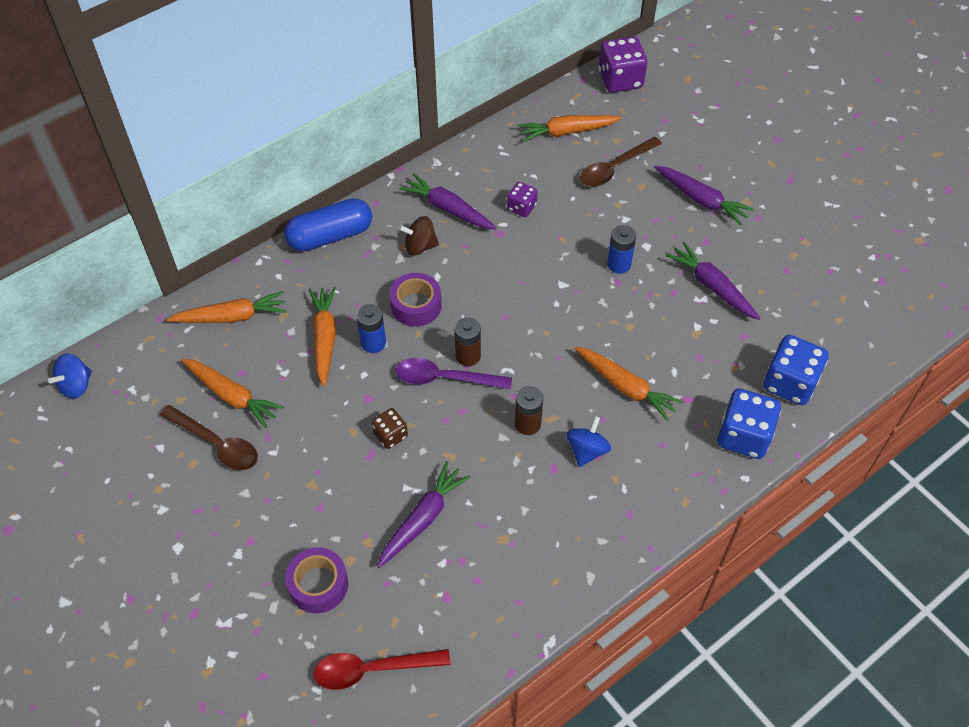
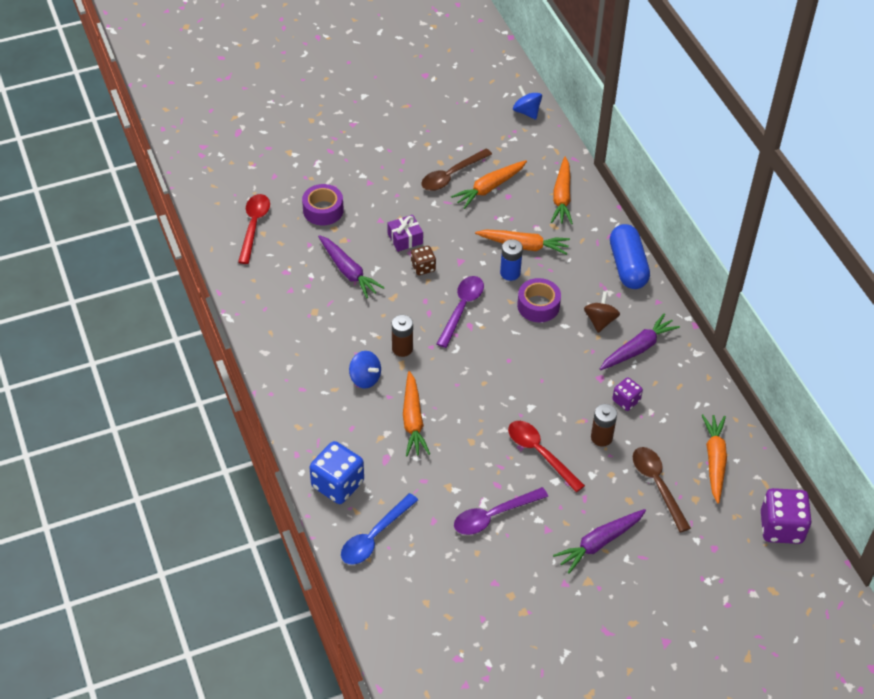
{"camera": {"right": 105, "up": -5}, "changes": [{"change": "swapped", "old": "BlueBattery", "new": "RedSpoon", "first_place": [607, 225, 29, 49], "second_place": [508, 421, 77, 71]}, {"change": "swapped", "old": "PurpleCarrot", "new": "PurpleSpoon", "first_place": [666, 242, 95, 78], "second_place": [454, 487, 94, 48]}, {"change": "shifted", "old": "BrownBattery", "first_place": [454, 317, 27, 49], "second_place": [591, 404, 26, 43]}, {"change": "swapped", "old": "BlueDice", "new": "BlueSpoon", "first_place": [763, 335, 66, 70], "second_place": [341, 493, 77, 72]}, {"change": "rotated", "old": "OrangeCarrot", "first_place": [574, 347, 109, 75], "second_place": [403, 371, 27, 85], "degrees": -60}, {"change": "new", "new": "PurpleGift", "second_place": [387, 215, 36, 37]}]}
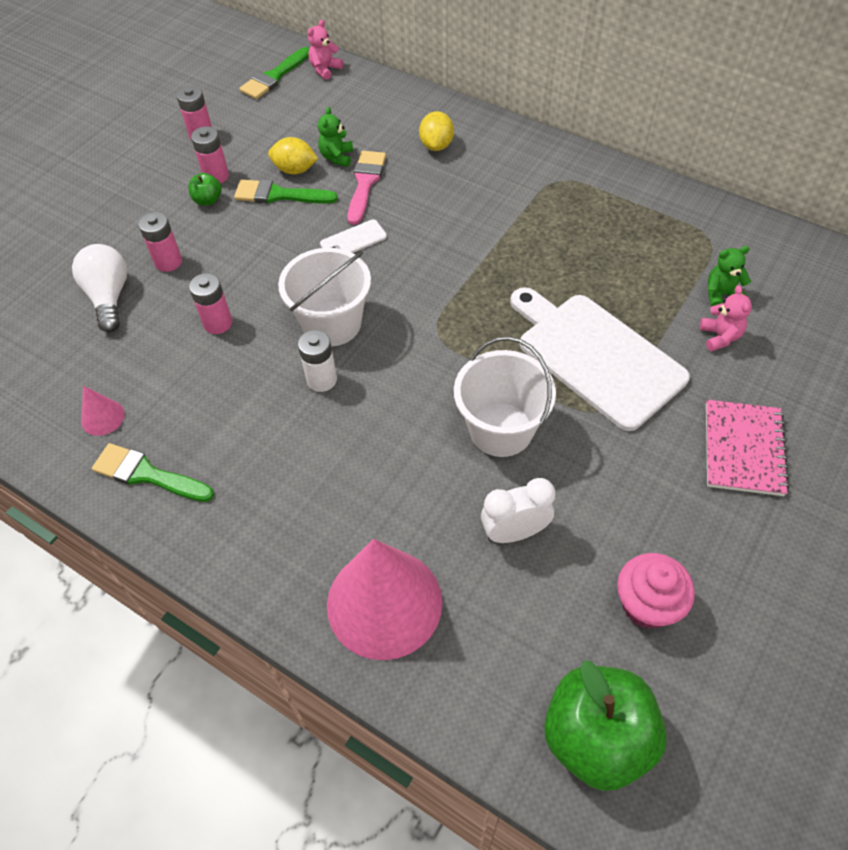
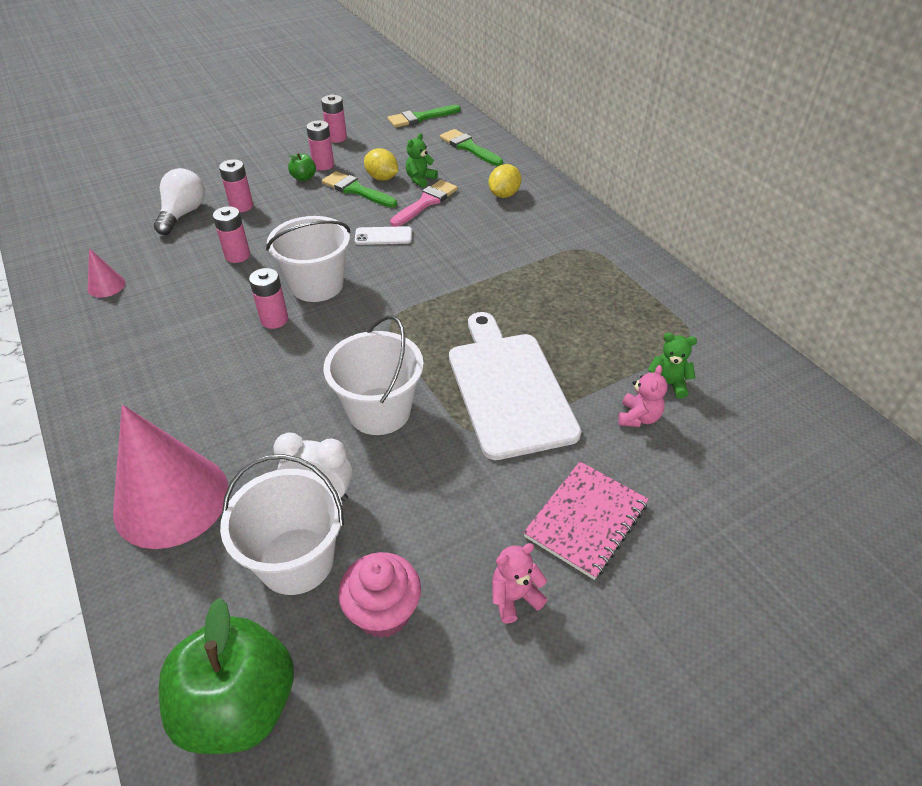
{"camera": {"right": 25, "up": -10}, "changes": [{"change": "shifted", "old": "PinkTeddyBear", "first_place": [308, 20, 35, 60], "second_place": [492, 543, 56, 81]}, {"change": "repainted", "old": "WhiteBattery", "new": "PinkBattery", "first_place": [298, 330, 39, 62], "second_place": [249, 268, 39, 61]}, {"change": "shifted", "old": "GreenBrush", "first_place": [92, 443, 122, 59], "second_place": [440, 129, 63, 37]}, {"change": "new", "new": "WhiteBucket", "second_place": [220, 454, 124, 141]}]}
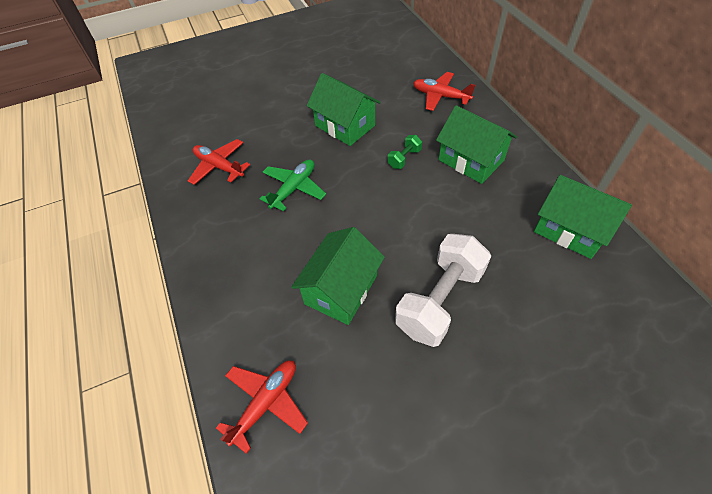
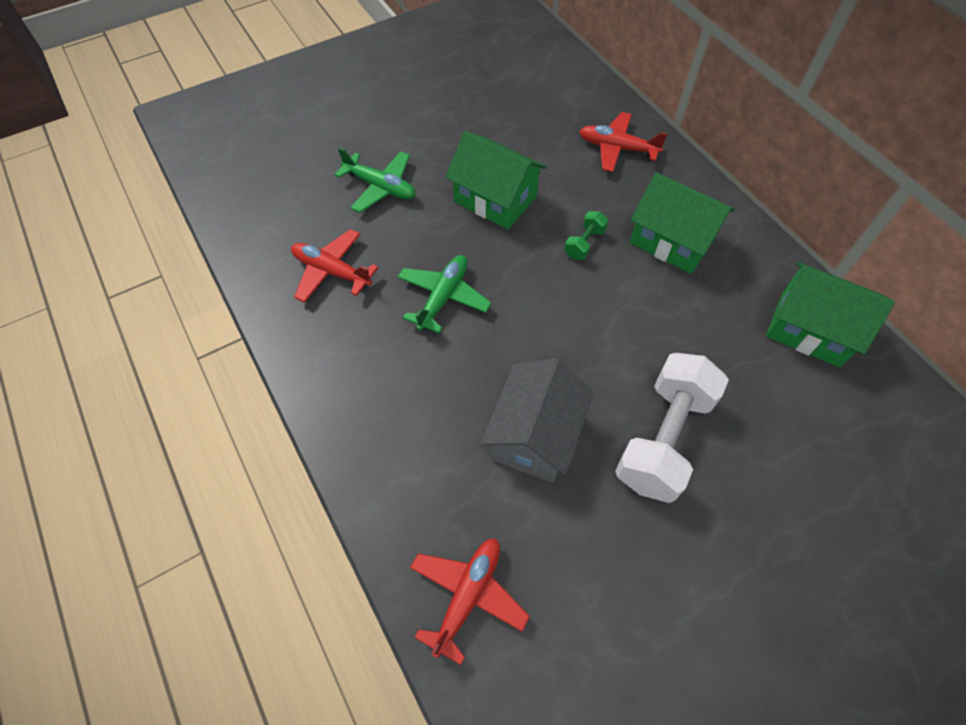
{"camera": {"right": -10, "up": 5}, "changes": [{"change": "repainted", "old": "GreenHouse", "new": "GreyHouse", "first_place": [291, 227, 94, 98], "second_place": [481, 358, 113, 125]}, {"change": "new", "new": "GreenPlane", "second_place": [335, 147, 81, 66]}]}
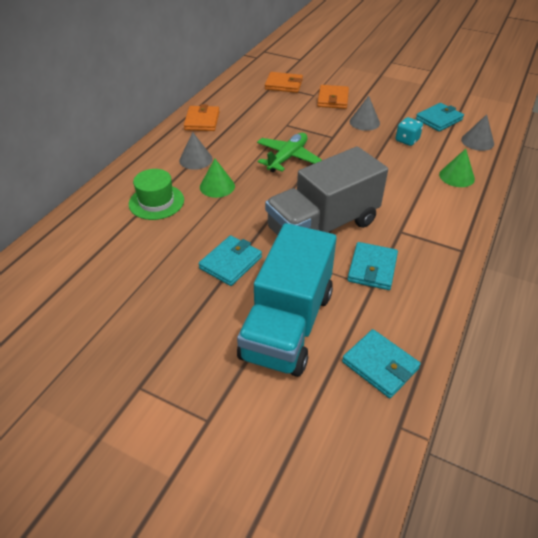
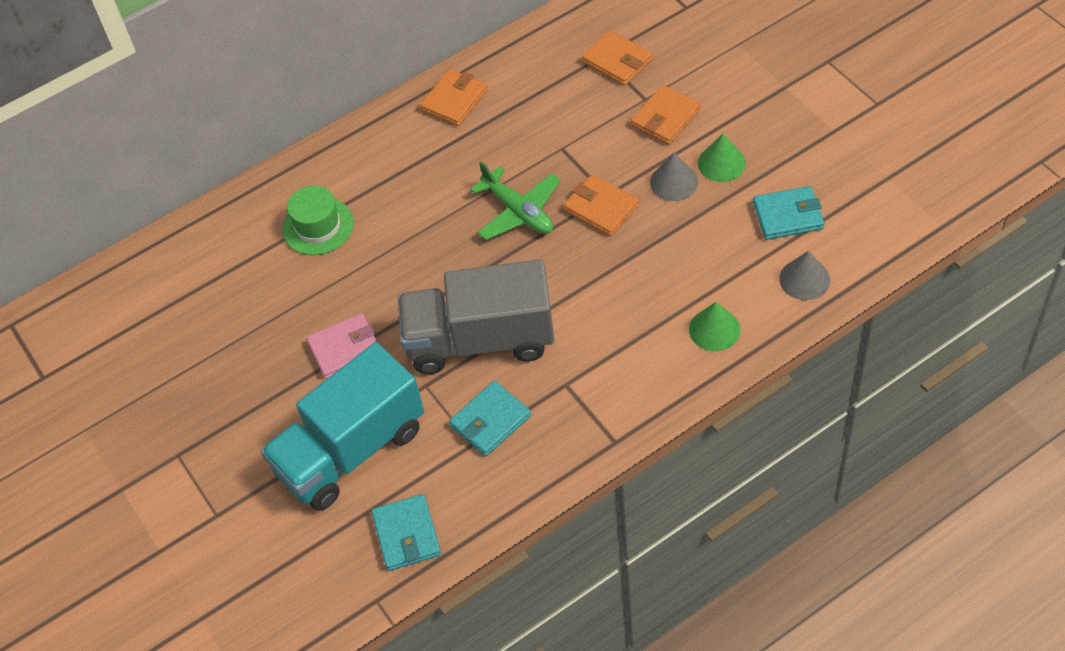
{"camera": {"right": 35, "up": 10}, "changes": [{"change": "gone", "old": "TurquoiseDice", "first_place": [396, 117, 27, 29]}, {"change": "gone", "old": "GreyCone", "first_place": [179, 132, 34, 38]}, {"change": "rotated", "old": "GreenPlane", "first_place": [257, 133, 65, 39], "second_place": [470, 161, 91, 79], "degrees": 75}, {"change": "shifted", "old": "GreenCone", "first_place": [200, 159, 35, 39], "second_place": [698, 134, 48, 48]}, {"change": "repainted", "old": "TurquoiseWallet", "new": "PinkWallet", "first_place": [199, 235, 63, 51], "second_place": [306, 313, 72, 66]}, {"change": "new", "new": "OrangeWallet", "second_place": [564, 174, 75, 62]}]}
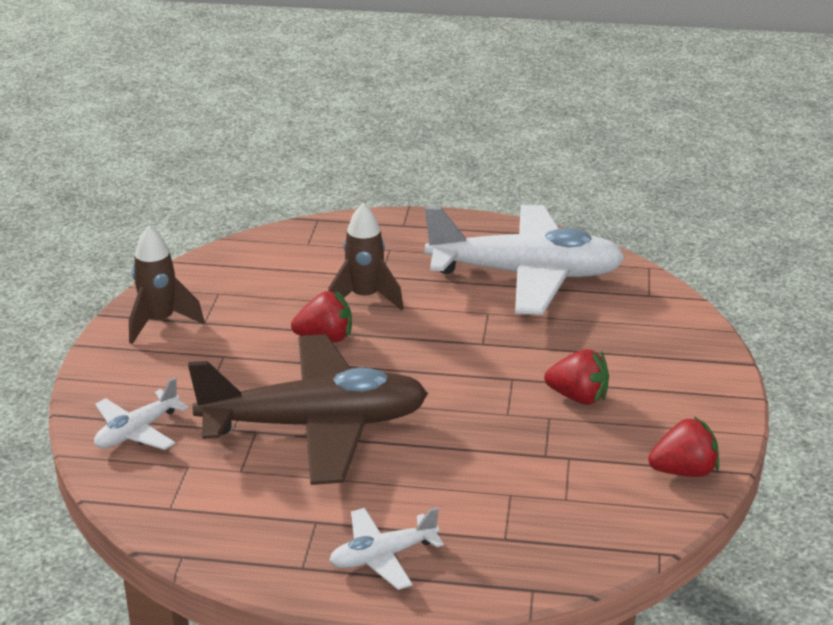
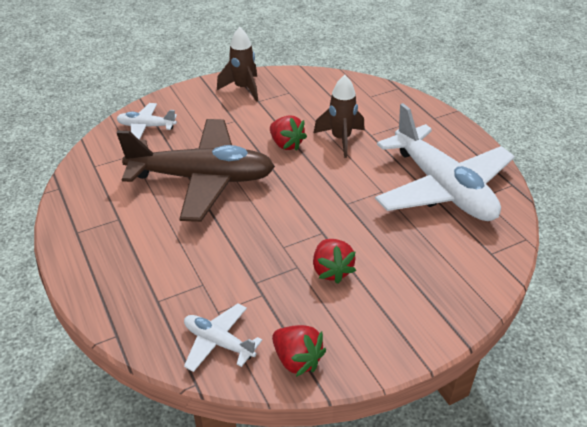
{"camera": {"right": 55, "up": 10}, "changes": [{"change": "rotated", "old": "BrownPlane", "first_place": [188, 334, 240, 151], "second_place": [117, 119, 158, 103], "degrees": -45}, {"change": "shifted", "old": "WhitePlane", "first_place": [329, 507, 115, 83], "second_place": [184, 303, 78, 69]}]}
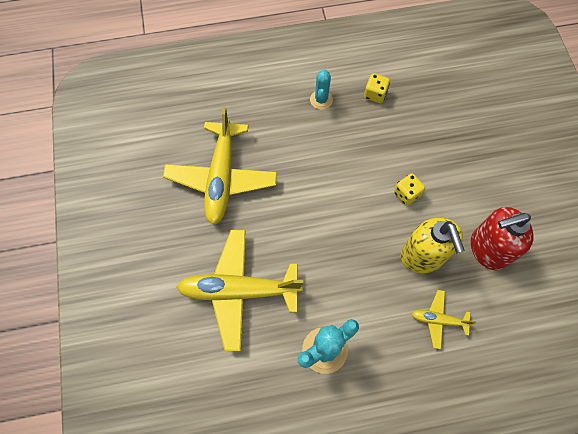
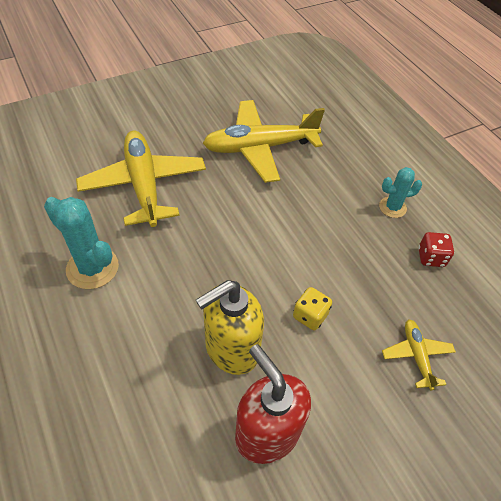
{"camera": {"right": 70, "up": -15}, "changes": [{"change": "repainted", "old": "YellowDice", "new": "RedDice", "first_place": [364, 74, 26, 29], "second_place": [418, 232, 36, 35]}, {"change": "shifted", "old": "YellowPlane", "first_place": [412, 290, 64, 59], "second_place": [382, 319, 74, 72]}]}
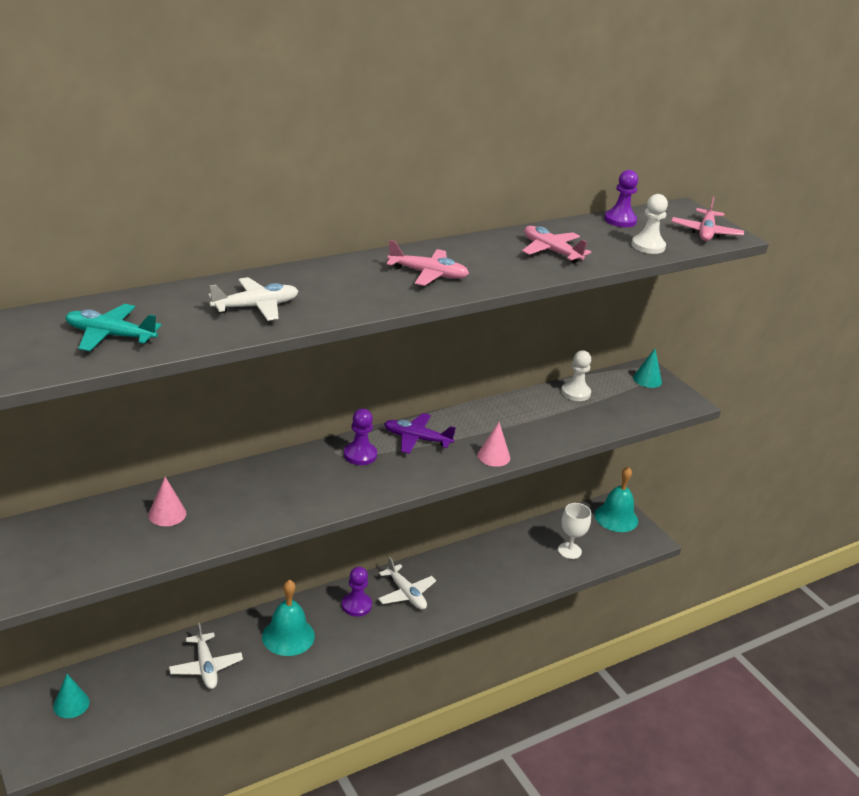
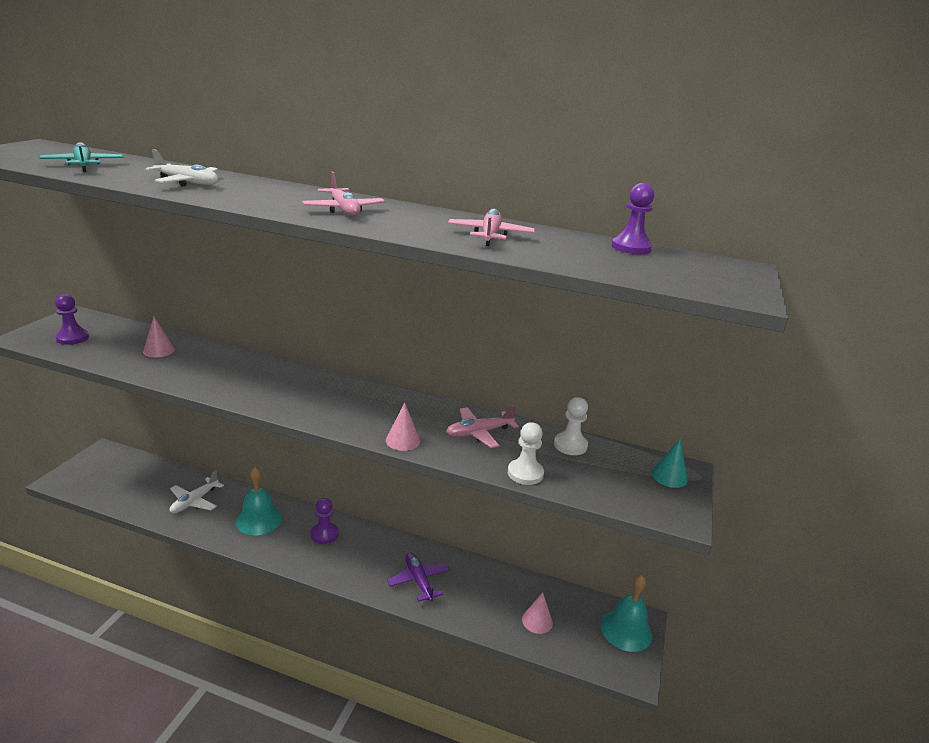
{"camera": {"right": 50, "up": -5}, "changes": [{"change": "shifted", "old": "WhitePawn", "first_place": [631, 194, 37, 60], "second_place": [508, 422, 36, 63]}, {"change": "shifted", "old": "PinkPlane", "first_place": [671, 196, 73, 45], "second_place": [446, 405, 73, 43]}, {"change": "shifted", "old": "PurplePawn", "first_place": [344, 409, 33, 56], "second_place": [55, 294, 34, 51]}, {"change": "shifted", "old": "PurplePlane", "first_place": [384, 413, 72, 41], "second_place": [387, 552, 63, 50]}, {"change": "swapped", "old": "WhiteGoblet", "new": "PinkCone", "first_place": [558, 503, 33, 56], "second_place": [522, 593, 31, 41]}, {"change": "gone", "old": "WhitePlane", "first_place": [378, 557, 58, 53]}, {"change": "gone", "old": "TurquoiseCone", "first_place": [53, 674, 37, 44]}]}
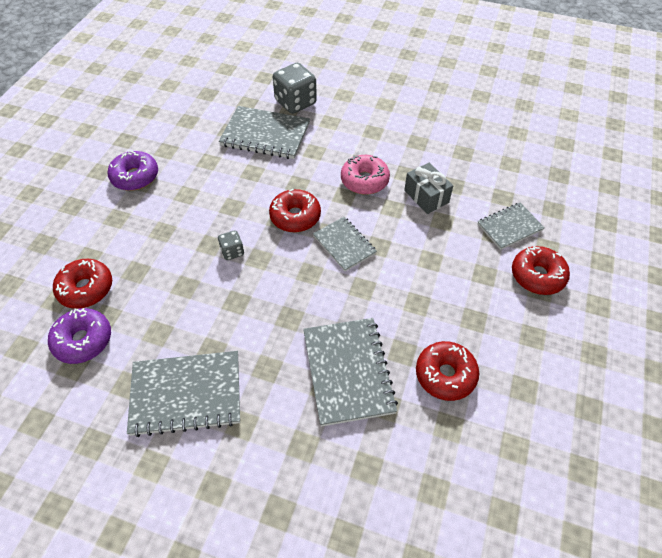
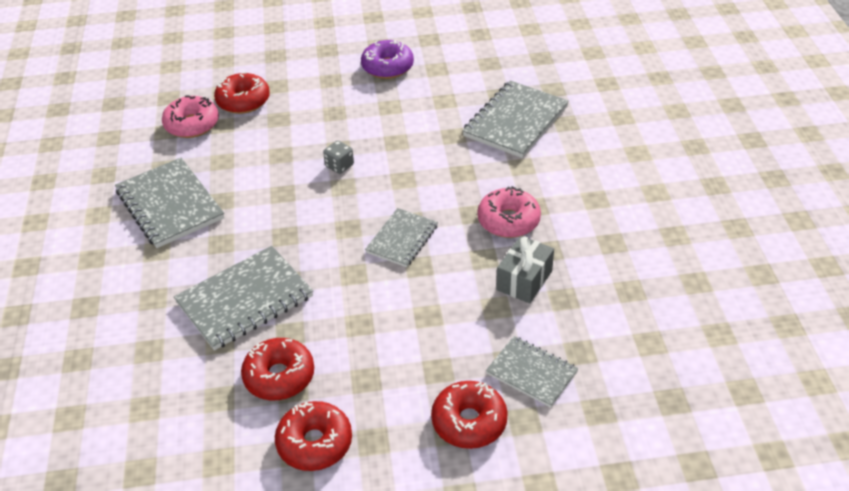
{"camera": {"right": 65, "up": -10}, "changes": [{"change": "gone", "old": "GreyDice", "first_place": [273, 63, 44, 51]}, {"change": "rotated", "old": "GreyNotebook", "first_place": [219, 106, 91, 53], "second_place": [462, 80, 107, 78], "degrees": 45}, {"change": "shifted", "old": "RedDonut", "first_place": [269, 189, 52, 43], "second_place": [275, 401, 77, 70]}, {"change": "repainted", "old": "PurpleDonut", "new": "PinkDonut", "first_place": [48, 308, 63, 56], "second_place": [162, 95, 57, 43]}]}
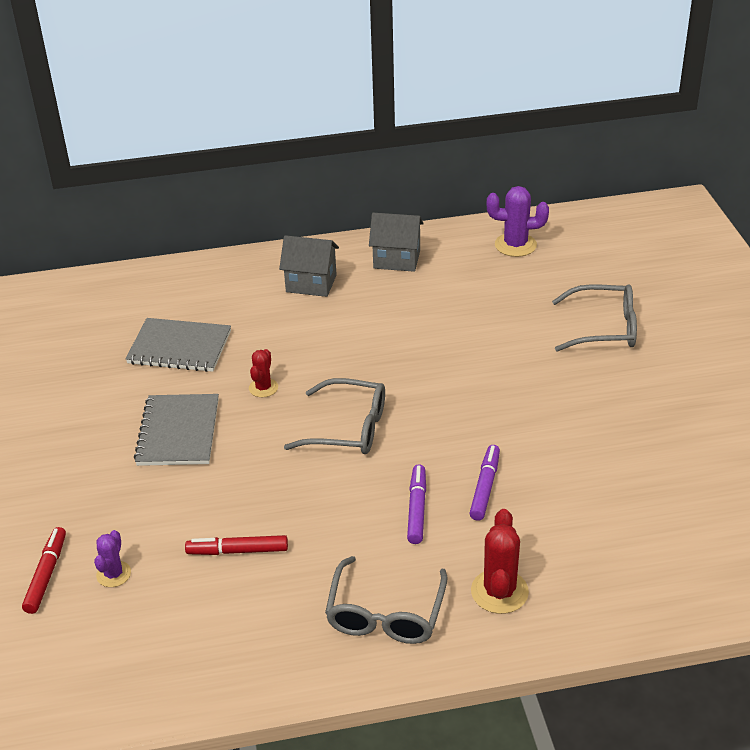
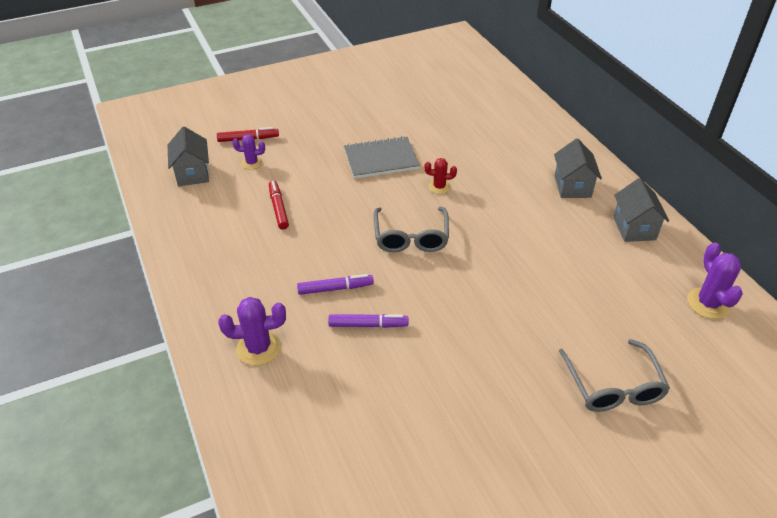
{"camera": {"right": 75, "up": 5}, "changes": [{"change": "gone", "old": "GreyNotebook", "first_place": [125, 318, 106, 54]}, {"change": "repainted", "old": "RedCactus", "new": "PurpleCactus", "first_place": [471, 509, 58, 105], "second_place": [218, 297, 68, 69]}, {"change": "gone", "old": "GreyGlasses", "first_place": [325, 556, 123, 88]}, {"change": "new", "new": "GreyHouse", "second_place": [168, 126, 41, 60]}]}
